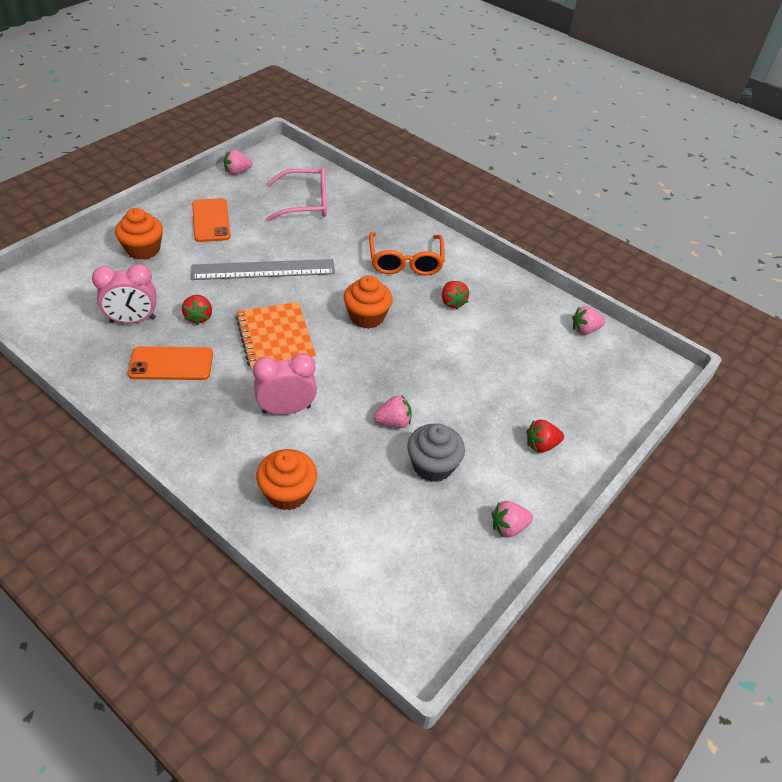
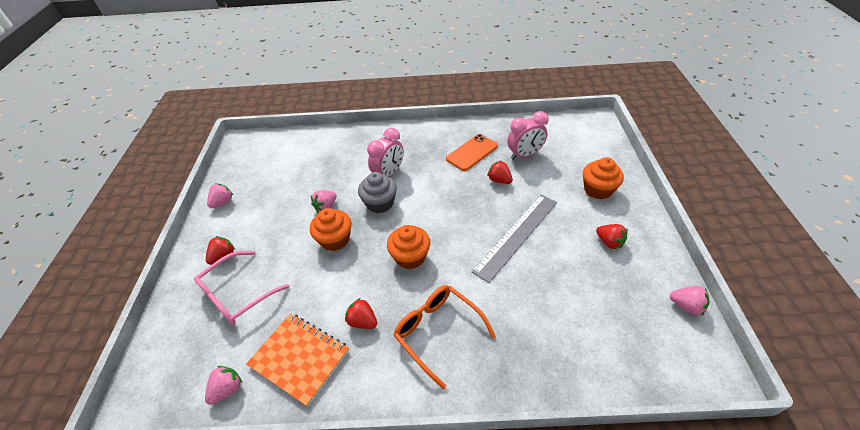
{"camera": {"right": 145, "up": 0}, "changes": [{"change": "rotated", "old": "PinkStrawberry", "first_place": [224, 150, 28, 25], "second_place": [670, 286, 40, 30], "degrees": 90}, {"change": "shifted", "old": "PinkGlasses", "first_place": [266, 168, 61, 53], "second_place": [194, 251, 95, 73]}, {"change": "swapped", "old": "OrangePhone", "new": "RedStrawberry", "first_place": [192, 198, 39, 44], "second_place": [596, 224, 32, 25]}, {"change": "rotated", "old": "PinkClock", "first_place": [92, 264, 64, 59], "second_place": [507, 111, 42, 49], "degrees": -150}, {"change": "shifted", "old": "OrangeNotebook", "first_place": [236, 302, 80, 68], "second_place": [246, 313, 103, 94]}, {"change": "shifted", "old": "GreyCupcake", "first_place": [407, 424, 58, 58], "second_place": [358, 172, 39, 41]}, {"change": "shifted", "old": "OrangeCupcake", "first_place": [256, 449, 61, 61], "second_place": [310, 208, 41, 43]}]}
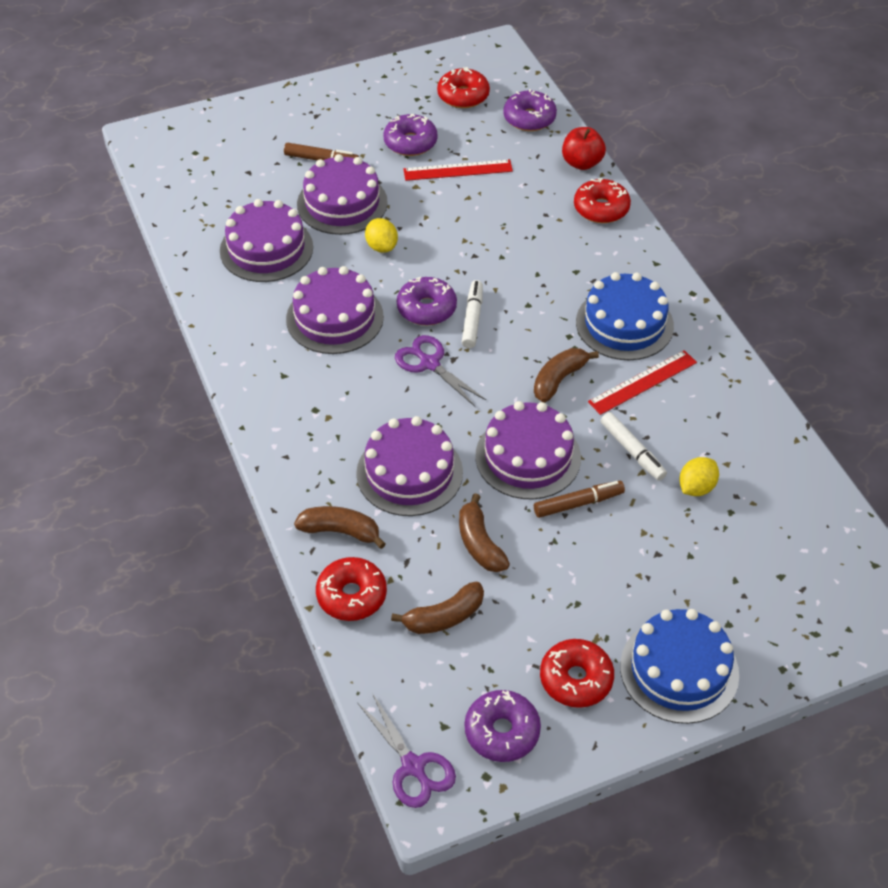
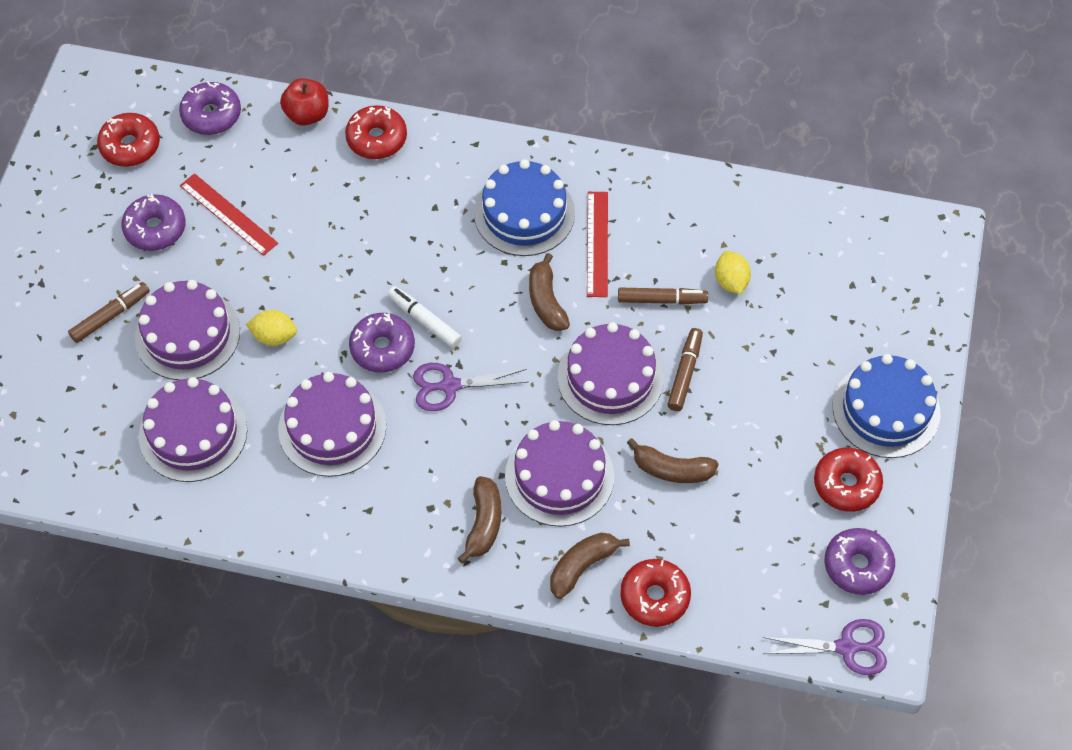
{"camera": {"right": -55, "up": 10}, "changes": [{"change": "rotated", "old": "RedRuler", "first_place": [403, 159, 110, 22], "second_place": [180, 173, 98, 83], "degrees": -75}, {"change": "repainted", "old": "WhiteMarker", "new": "BrownMarker", "first_place": [601, 412, 66, 69], "second_place": [618, 288, 90, 17]}, {"change": "shifted", "old": "BrownBanana", "first_place": [391, 581, 93, 53], "second_place": [458, 476, 43, 87]}]}
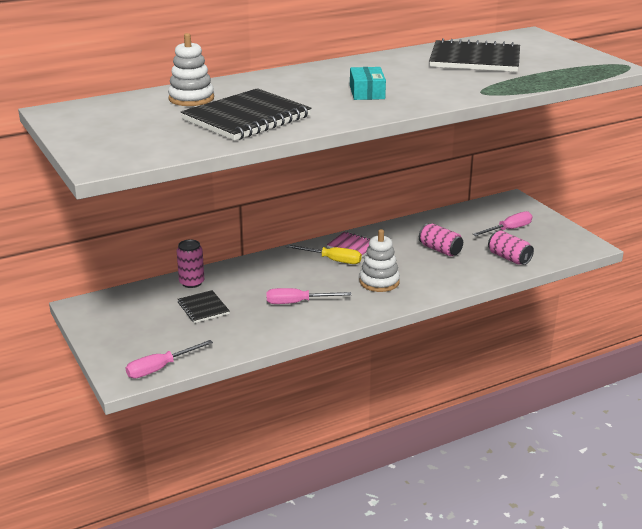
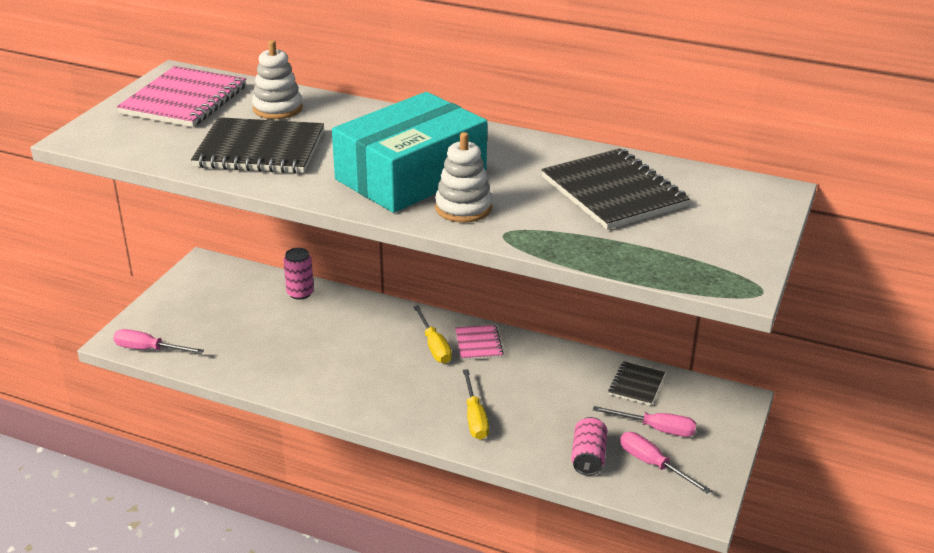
{"camera": {"right": 50, "up": 5}, "changes": [{"change": "scaled", "old": "TurquoiseBox", "first_place": [350, 67, 36, 33], "second_place": [332, 92, 155, 121], "factor": 2.37}, {"change": "gone", "old": "PinkCan", "first_place": [419, 224, 44, 32]}, {"change": "shifted", "old": "WhiteStackingToy", "first_place": [359, 229, 41, 63], "second_place": [435, 132, 57, 91]}, {"change": "shifted", "old": "PinkScrewdriver", "first_place": [266, 288, 85, 16], "second_place": [620, 432, 91, 62]}, {"change": "shifted", "old": "BlackNotebook", "first_place": [178, 290, 52, 33], "second_place": [608, 361, 57, 45]}, {"change": "new", "new": "PinkNotebook", "second_place": [117, 66, 129, 61]}, {"change": "new", "new": "YellowScrewdriver", "second_place": [463, 369, 26, 71]}]}
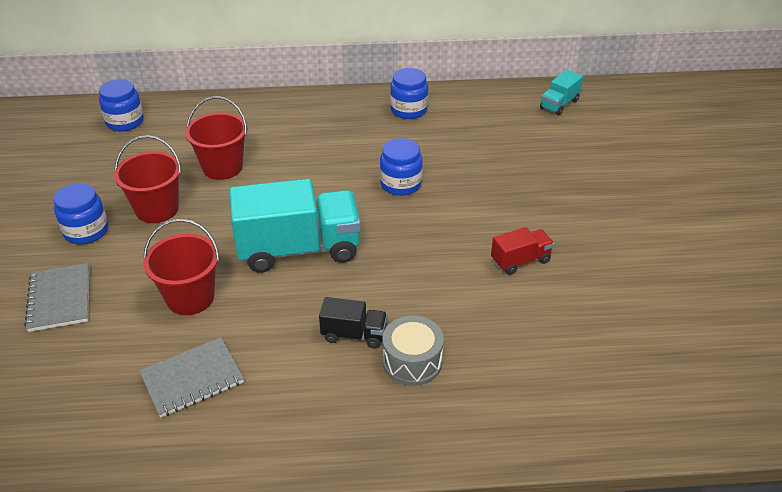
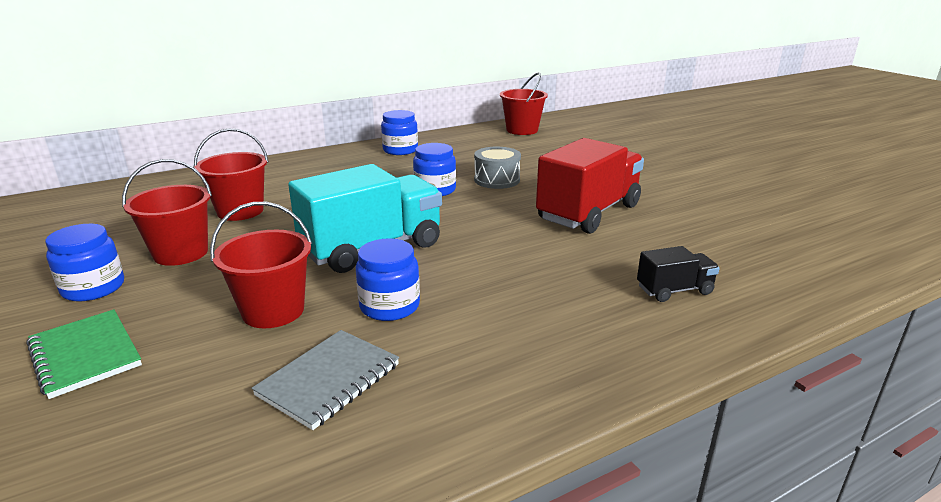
{"camera": {"right": -25, "up": -15}, "changes": [{"change": "swapped", "old": "TurquoiseTruck", "new": "RedBucket", "first_place": [540, 70, 43, 46], "second_place": [500, 72, 48, 63]}, {"change": "shifted", "old": "BlueJar", "first_place": [99, 79, 45, 53], "second_place": [356, 238, 64, 83]}, {"change": "scaled", "old": "RedTruck", "first_place": [491, 227, 63, 48], "second_place": [536, 138, 108, 96], "factor": 2.11}, {"change": "repainted", "old": "GreyNotebook", "new": "GreenNotebook", "first_place": [24, 263, 65, 69], "second_place": [26, 309, 116, 90]}, {"change": "shifted", "old": "BlackTruck", "first_place": [319, 297, 68, 51], "second_place": [637, 246, 83, 56]}, {"change": "shifted", "old": "GreyDrum", "first_place": [383, 315, 61, 71], "second_place": [474, 147, 47, 42]}]}
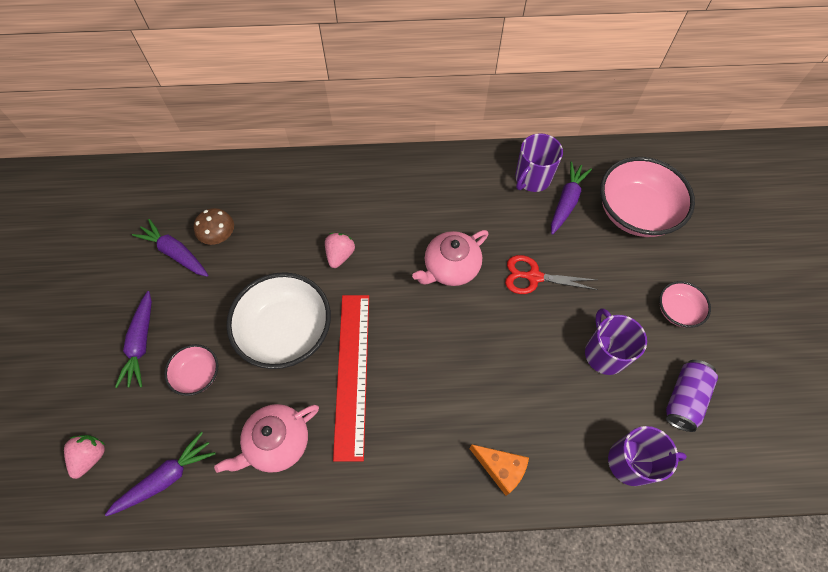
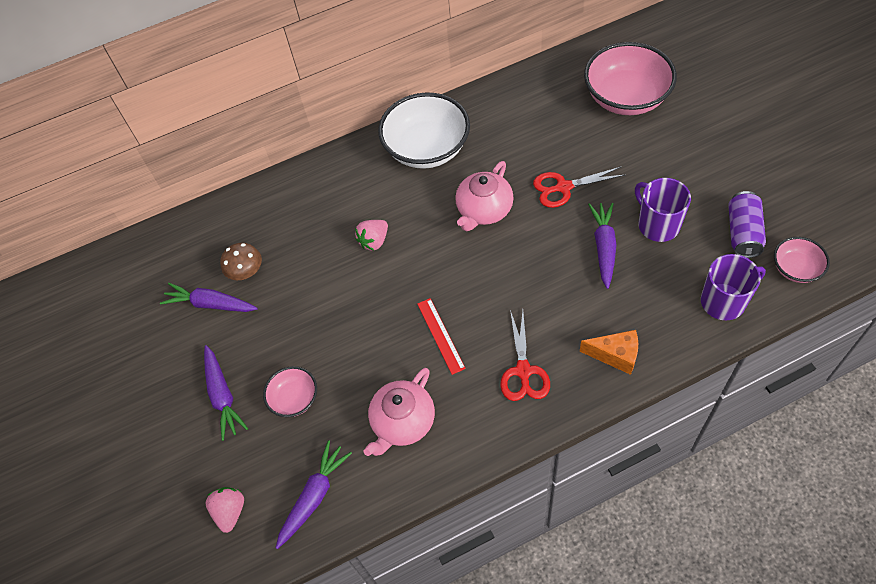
{"camera": {"right": -15, "up": -5}, "changes": [{"change": "gone", "old": "PurpleMug", "first_place": [515, 133, 48, 59]}, {"change": "shifted", "old": "PurpleCarrot", "first_place": [551, 161, 41, 74], "second_place": [588, 203, 29, 86]}, {"change": "rotated", "old": "PinkStrawberry", "first_place": [325, 233, 30, 35], "second_place": [355, 220, 33, 31], "degrees": -135}, {"change": "shifted", "old": "WhiteBowl", "first_place": [226, 272, 105, 97], "second_place": [378, 93, 92, 76]}, {"change": "shifted", "old": "PinkBowl", "first_place": [659, 281, 52, 47], "second_place": [774, 237, 56, 46]}, {"change": "scaled", "old": "RedRuler", "first_place": [333, 295, 36, 167], "second_place": [417, 298, 49, 77], "factor": 0.51}, {"change": "new", "new": "RedScissors", "second_place": [500, 310, 50, 91]}]}
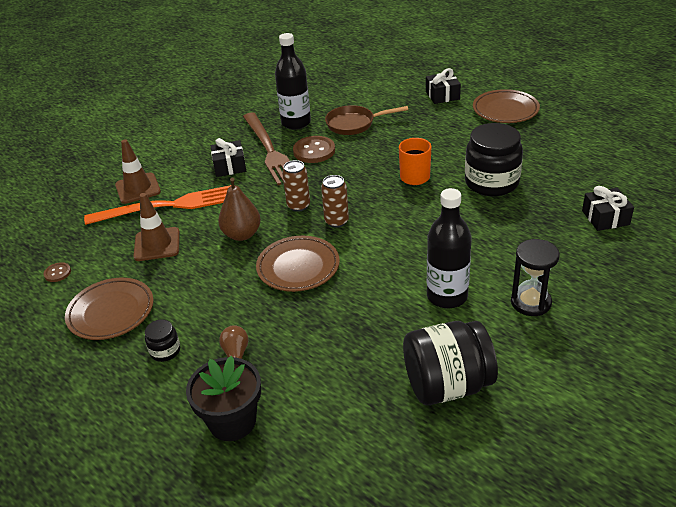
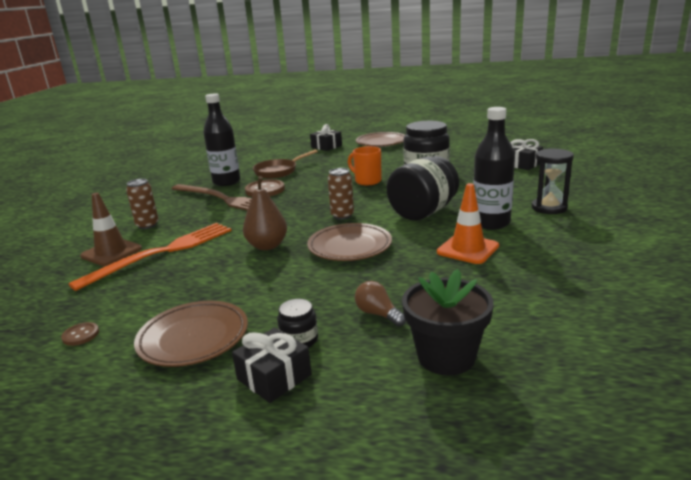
{"camera": {"right": -35, "up": -15}, "changes": [{"change": "shifted", "old": "BlackGift", "first_place": [211, 138, 35, 39], "second_place": [232, 328, 80, 75]}, {"change": "shifted", "old": "BrownCan", "first_place": [282, 160, 28, 52], "second_place": [126, 179, 33, 50]}, {"change": "gone", "old": "BrownTrafficCone", "first_place": [133, 193, 47, 68]}, {"change": "shifted", "old": "BlackJar", "first_place": [403, 321, 95, 84], "second_place": [387, 156, 72, 65]}, {"change": "new", "new": "OrangeTrafficCone", "second_place": [437, 183, 62, 81]}]}
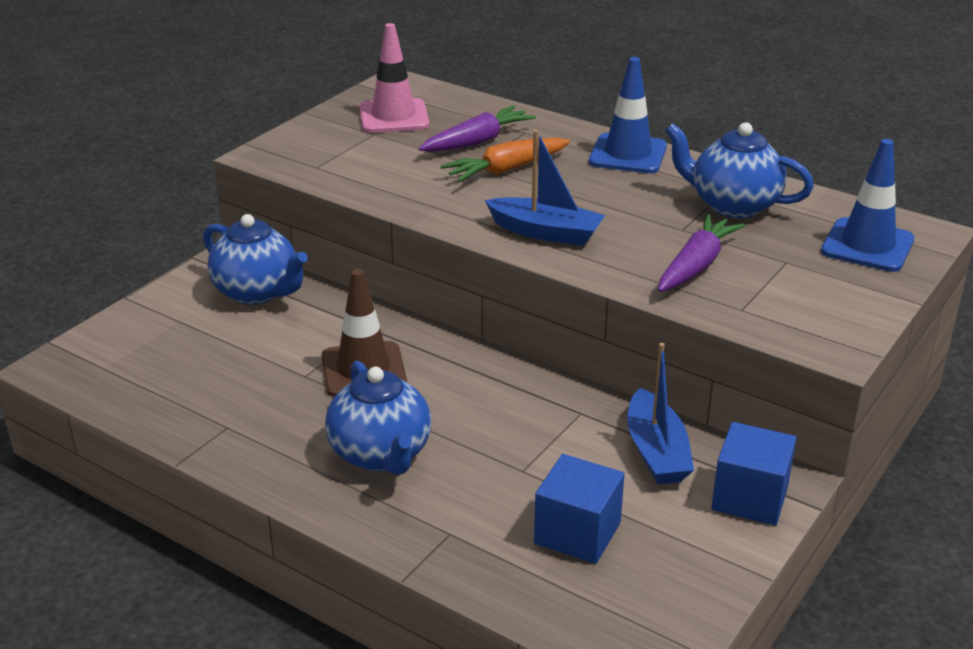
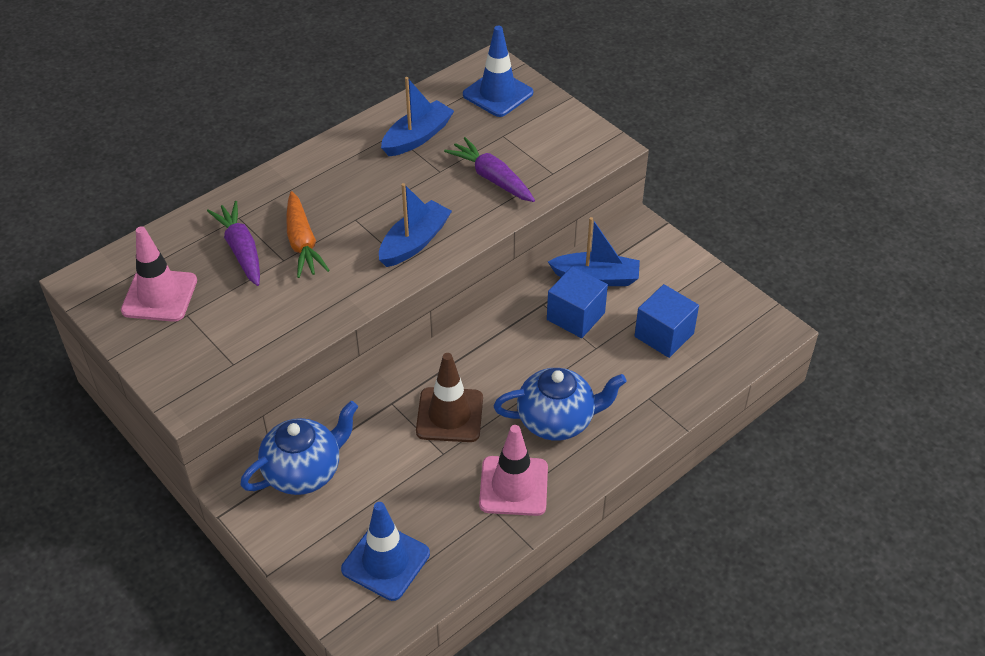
{"camera": {"right": -75, "up": 15}, "changes": [{"change": "shifted", "old": "BlueTrafficCone", "first_place": [589, 57, 78, 116], "second_place": [341, 502, 89, 99]}, {"change": "swapped", "old": "BlueTeapot", "new": "BlueBoat", "first_place": [665, 122, 149, 96], "second_place": [381, 77, 73, 79]}, {"change": "shifted", "old": "BlueCube", "first_place": [711, 422, 85, 104], "second_place": [547, 266, 61, 72]}, {"change": "new", "new": "PinkTrafficCone", "second_place": [479, 425, 69, 91]}]}
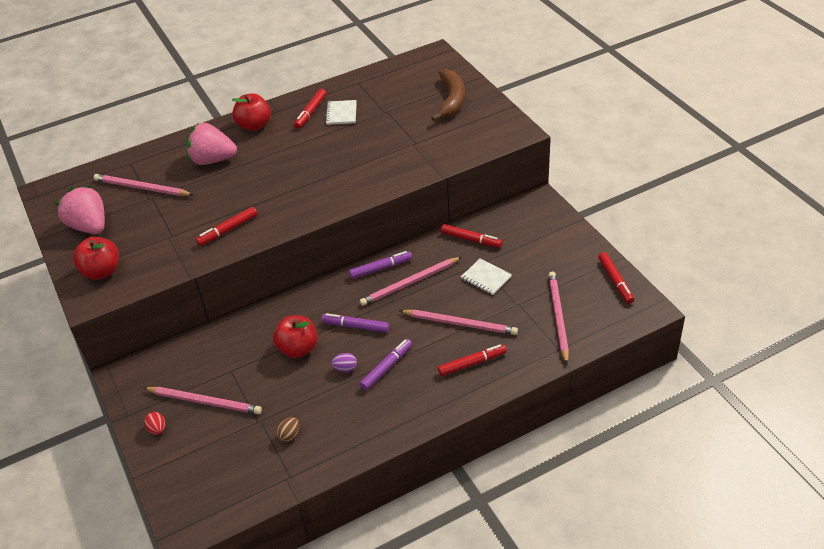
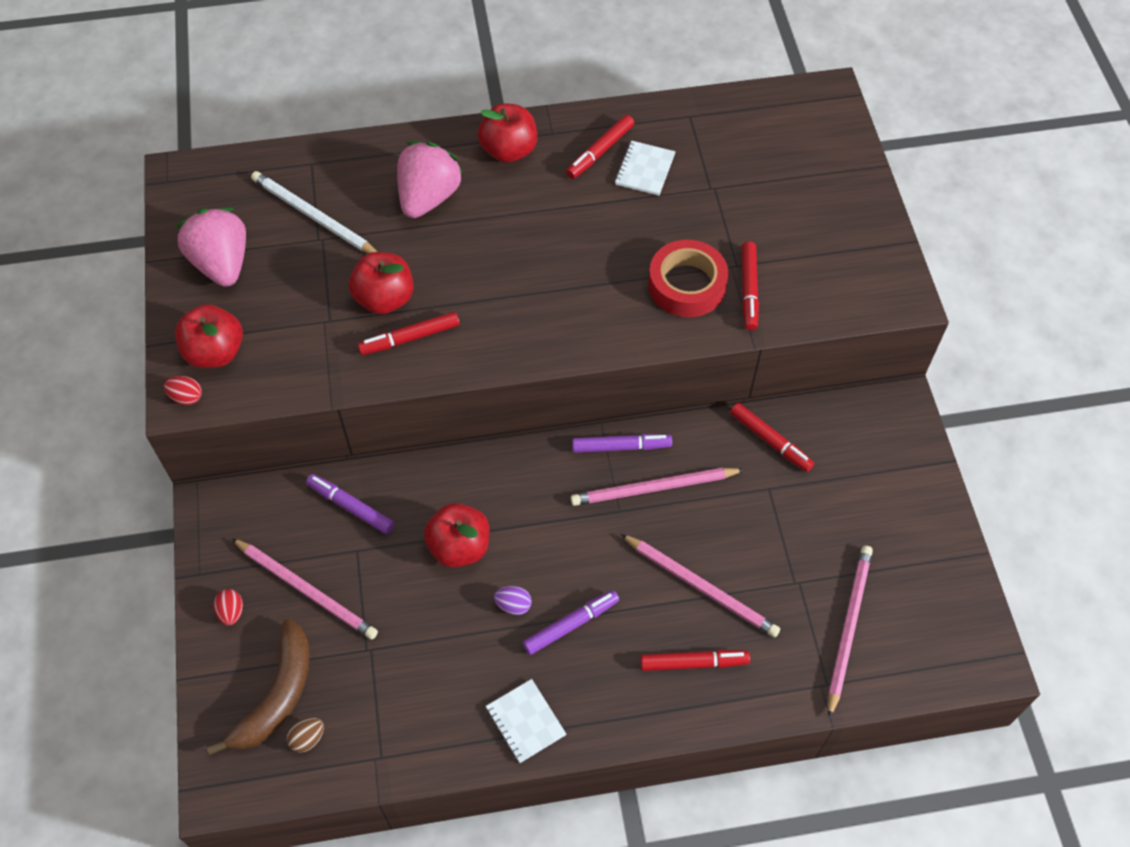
{"camera": {"right": 15, "up": 15}, "changes": [{"change": "shifted", "old": "BrownBanana", "first_place": [431, 69, 34, 52], "second_place": [207, 619, 103, 136]}, {"change": "rotated", "old": "PinkStrawberry", "first_place": [186, 123, 51, 42], "second_place": [397, 142, 67, 76], "degrees": 90}, {"change": "repainted", "old": "PinkPencil", "new": "WhitePencil", "first_place": [93, 174, 100, 22], "second_place": [251, 171, 126, 82]}, {"change": "shifted", "old": "RedMarker", "first_place": [598, 252, 36, 52], "second_place": [741, 241, 18, 89]}, {"change": "shifted", "old": "WhiteNotebook", "first_place": [461, 258, 51, 37], "second_place": [486, 679, 80, 84]}, {"change": "shifted", "old": "PurpleMarker", "first_place": [321, 313, 68, 20], "second_place": [306, 474, 88, 60]}, {"change": "shifted", "old": "BrownEgg", "first_place": [276, 417, 23, 25], "second_place": [286, 717, 38, 36]}, {"change": "new", "new": "RedTape", "second_place": [648, 240, 81, 78]}, {"change": "new", "new": "RedApple", "second_place": [349, 252, 65, 62]}, {"change": "new", "new": "RedEgg", "second_place": [164, 376, 38, 29]}]}
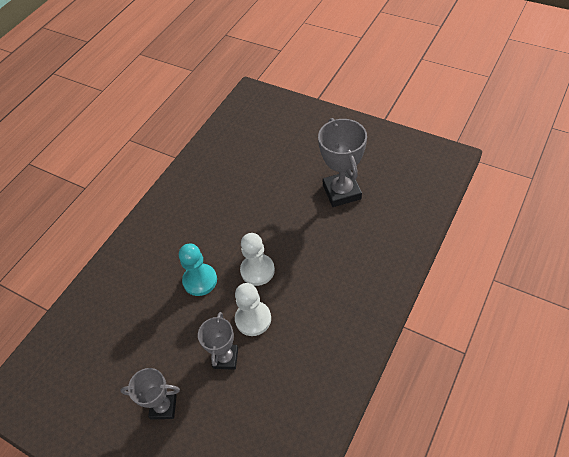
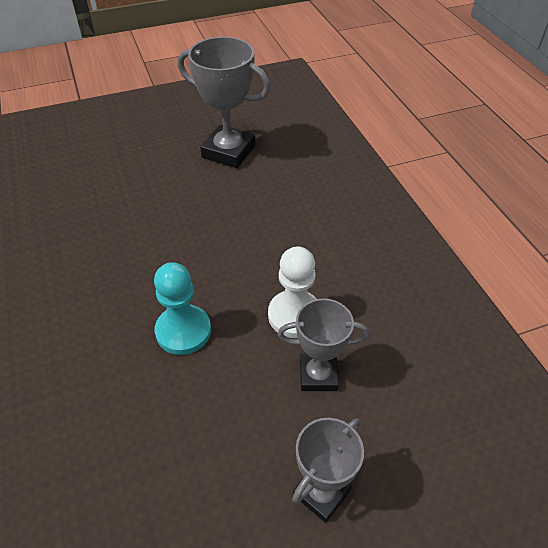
{"camera": {"right": -55, "up": -5}, "changes": [{"change": "gone", "old": "WhitePawn", "first_place": [240, 233, 35, 53]}, {"change": "rotated", "old": "GreyTrophy", "first_place": [198, 312, 40, 58], "second_place": [278, 298, 91, 93], "degrees": -45}]}
